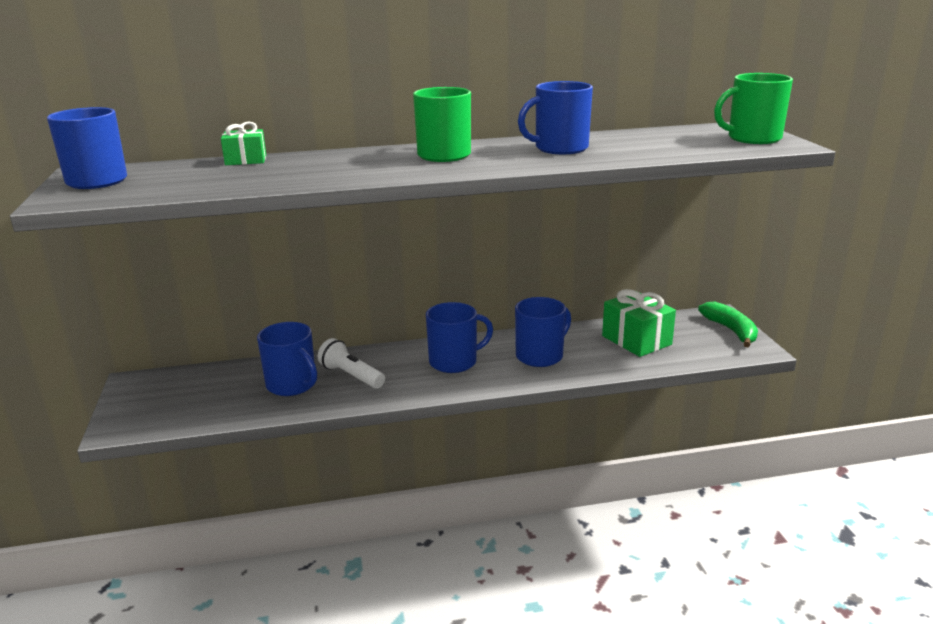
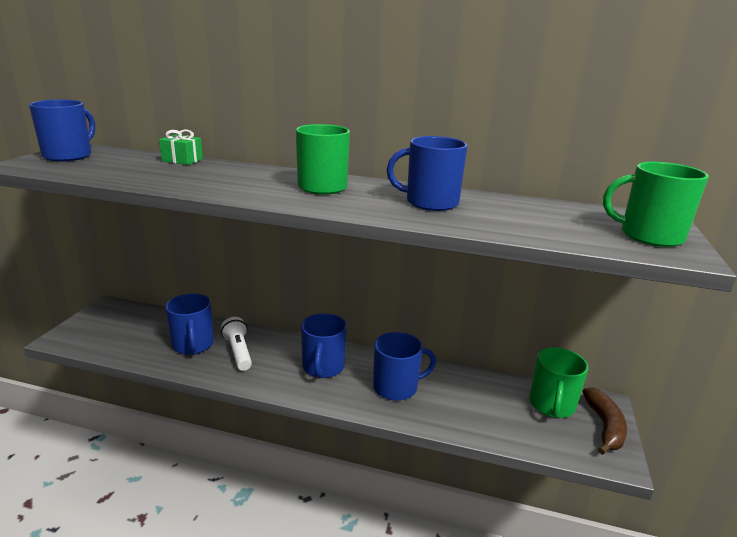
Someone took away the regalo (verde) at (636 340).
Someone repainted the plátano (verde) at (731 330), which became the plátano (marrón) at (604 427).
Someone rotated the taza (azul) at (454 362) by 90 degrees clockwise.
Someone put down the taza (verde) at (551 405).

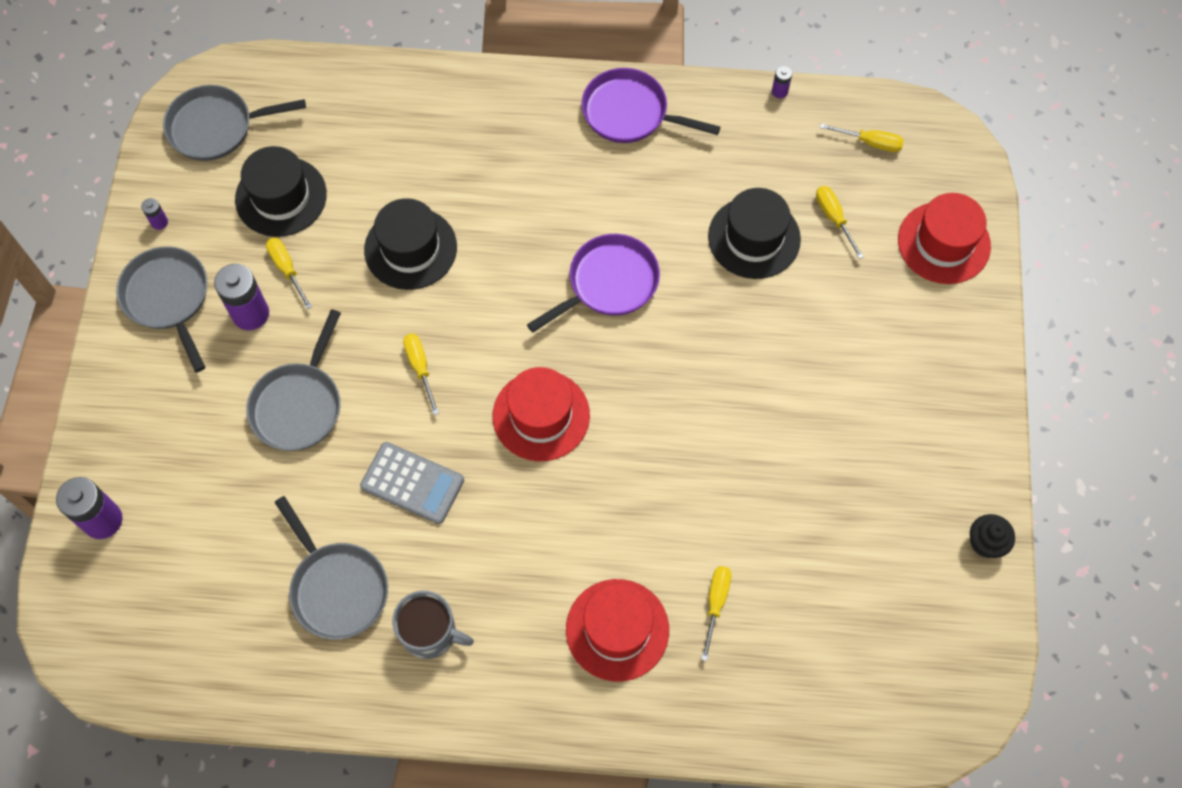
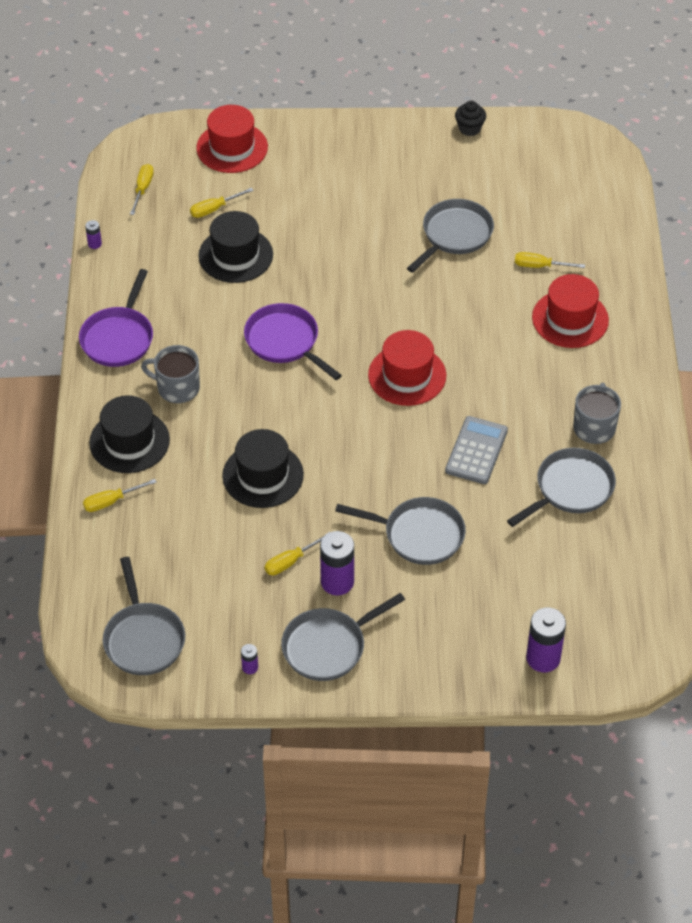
Someone carried the sombrero (negro) from (281 197) to (129 441).
Someone carried the destornillador (amarillo) from (420 368) to (111 501).
Someone put down the sartén (gris) at (454 235).
Someone put down the taza (gris) at (177 388).

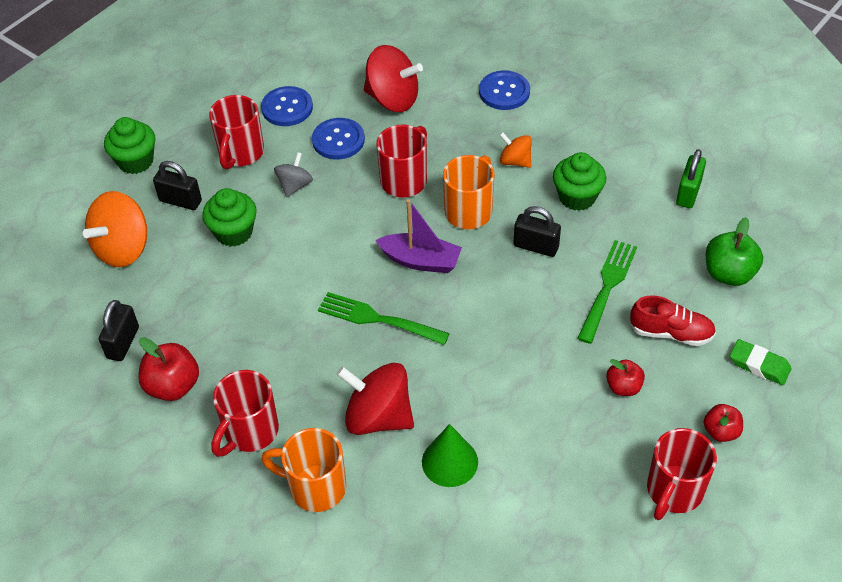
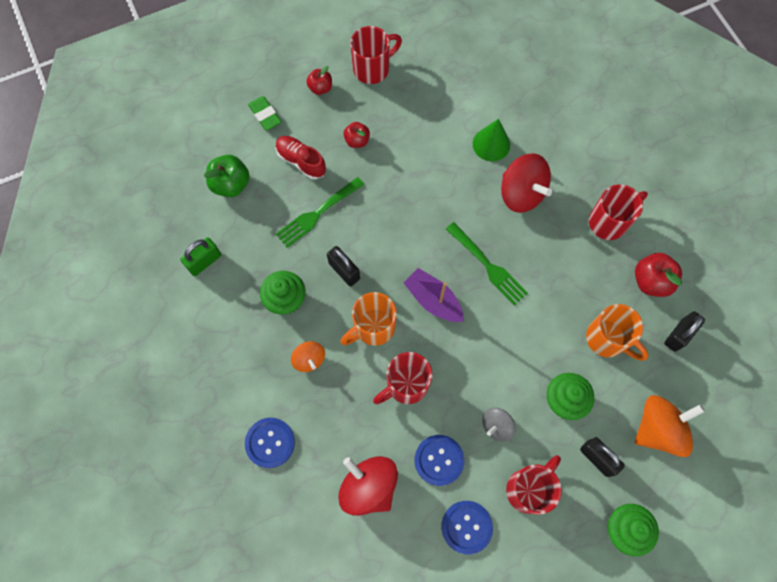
Someone carried the taza (naranja) from (315 487) to (607 339).

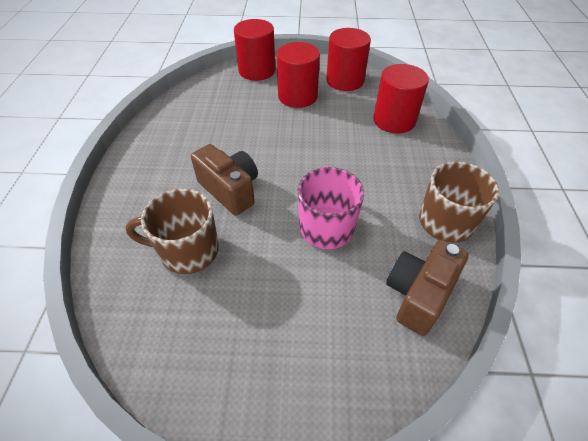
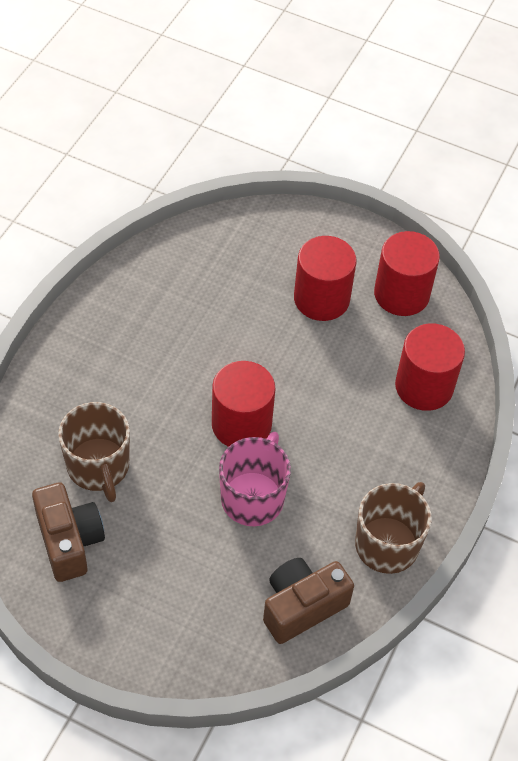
Someone carried the cilindro (rojo) from (257 71) to (241 424).
Someone carried the cámara (marrón) from (230 190) to (69 541).
Someone rotated the taza (marrón) at (188 251) by 135 degrees counterclockwise.

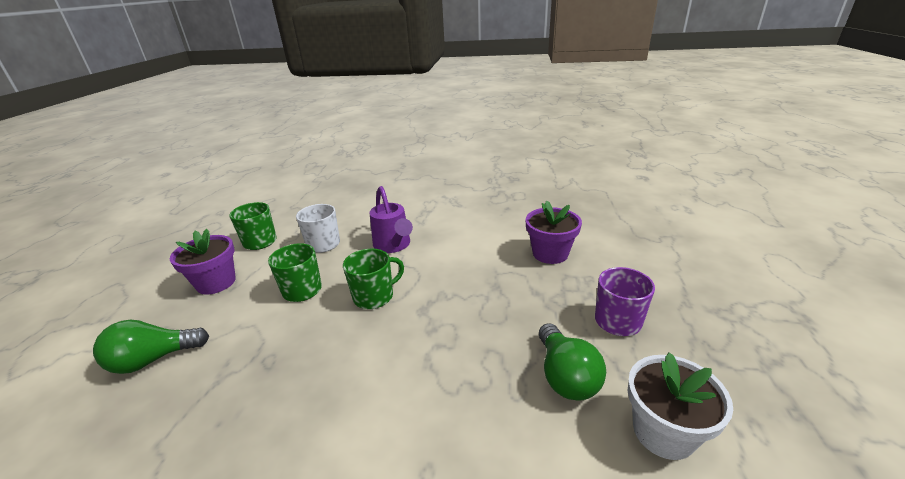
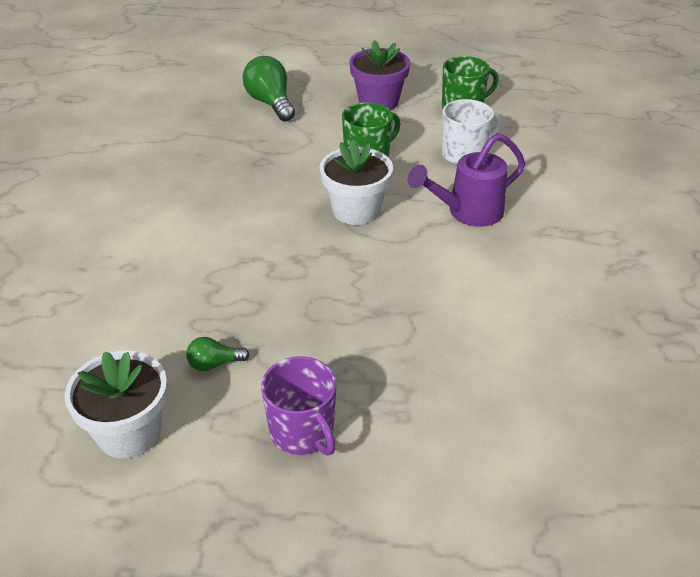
Someone took away the maceta (morado) at (550 253).
Someone swapped the taza (verde) at (374 296) for the maceta (blanco) at (356 210).
Someone scaled the bombilla (verde) at (565 376) by 0.52.

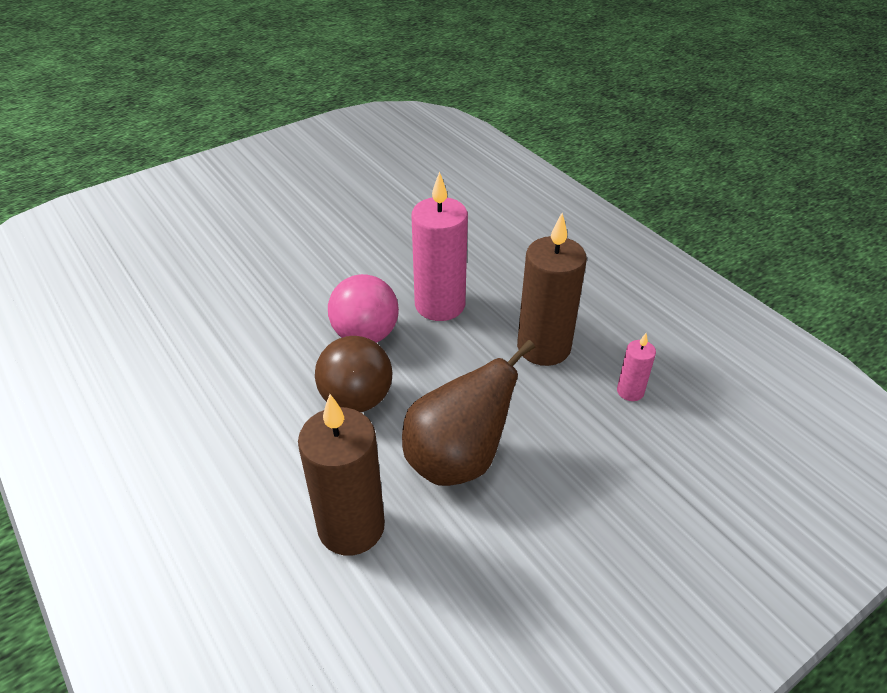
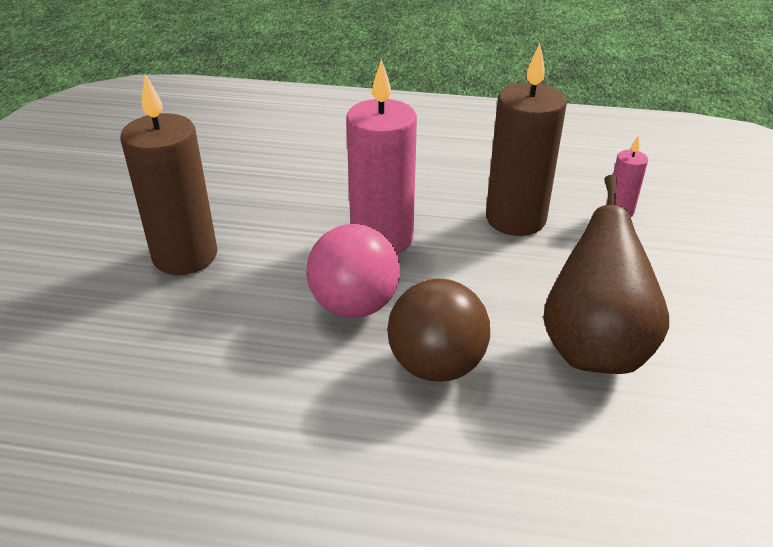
Someone carried the vela (marrón) from (351 527) to (185 256).

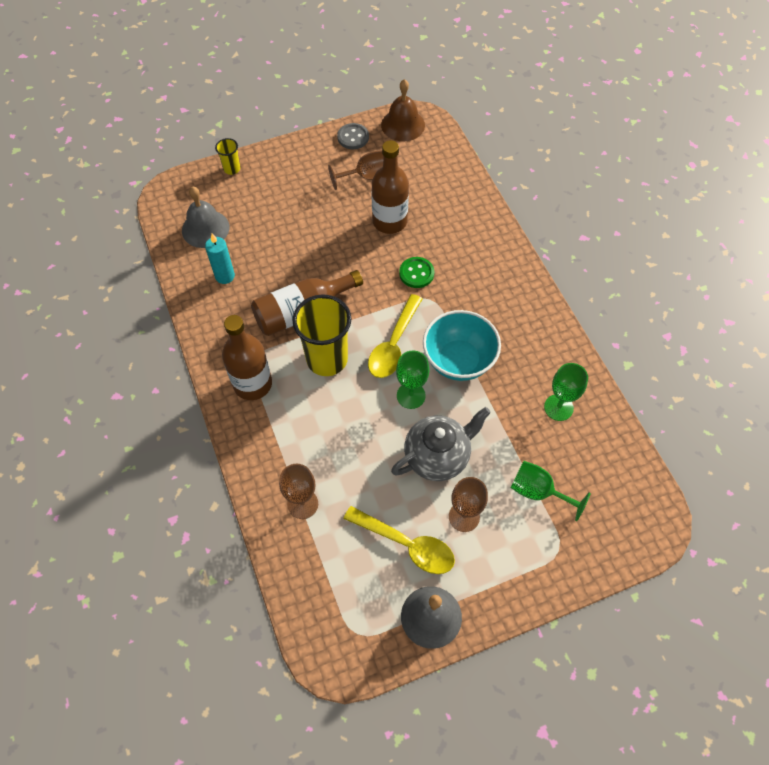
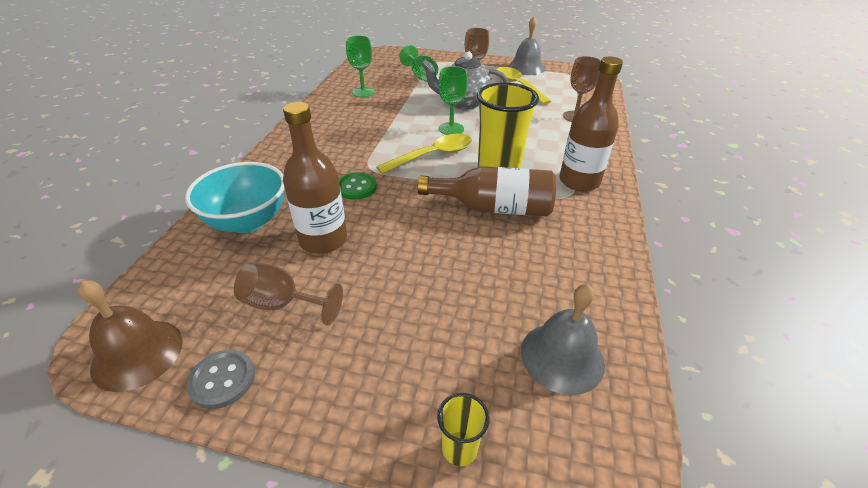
Someone took away the vela (turquesa) at (225 276).
Someone carried the cuenco (turquesa) from (458 360) to (248 221).

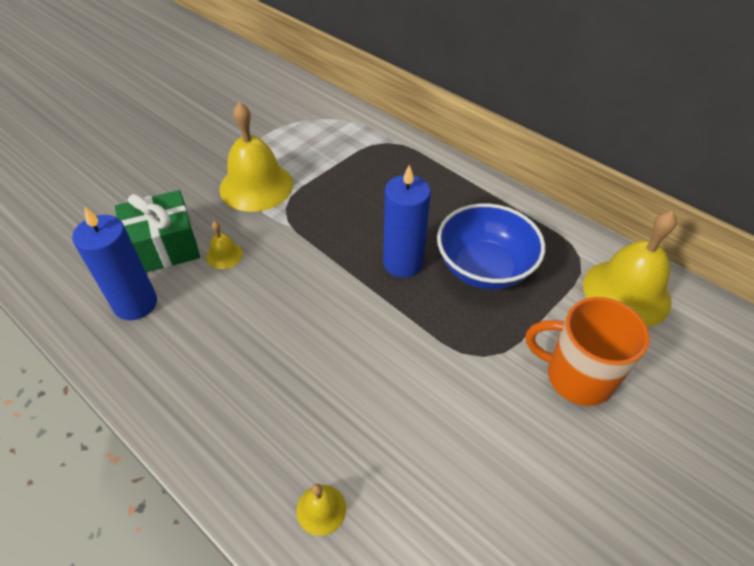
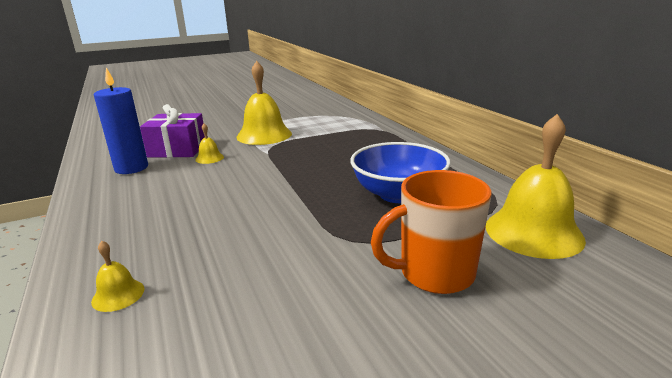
Someone took away the vela (azul) at (403 263).
Someone repainted the regalo (verde) at (164 247), which became the regalo (morado) at (178 149).
Someone rotated the taza (naranja) at (576 377) by 60 degrees counterclockwise.

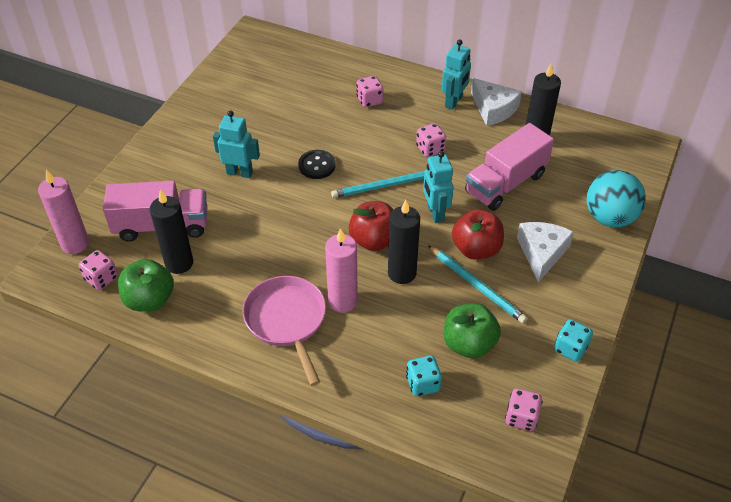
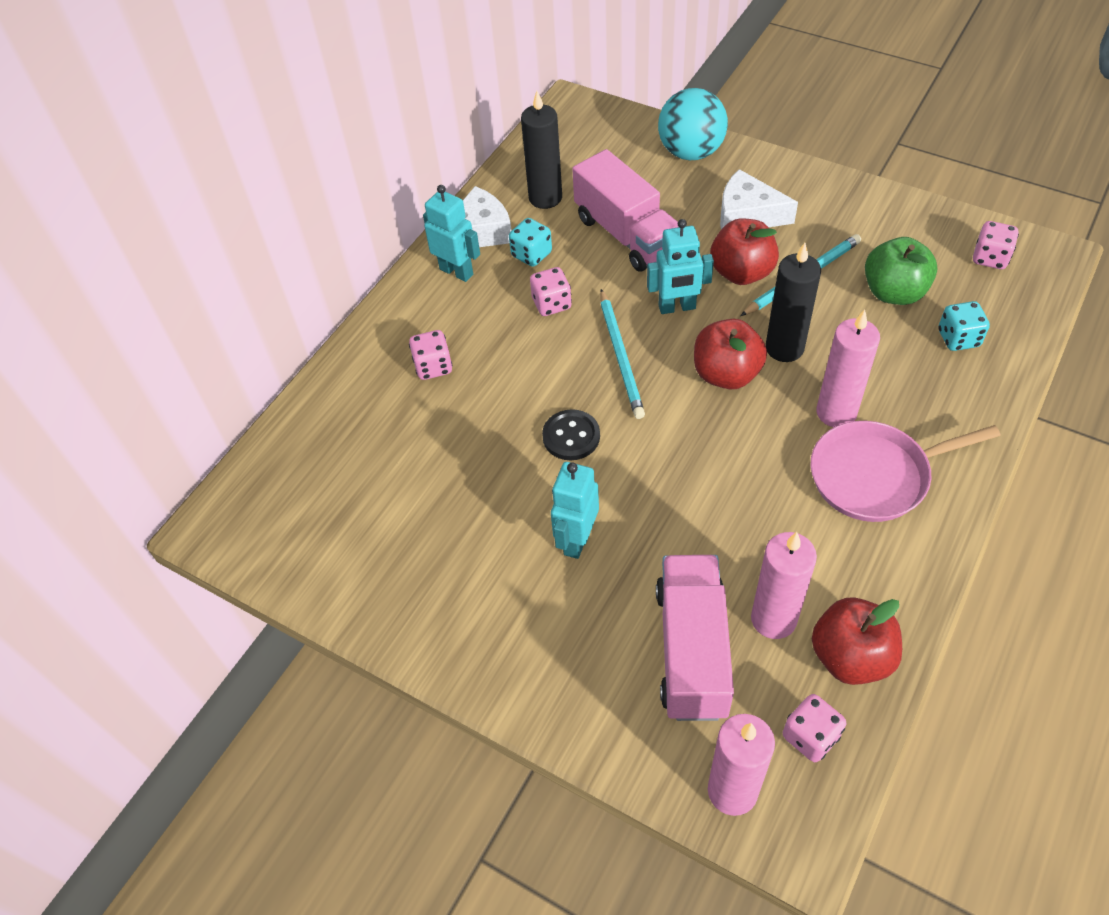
Someone repainted the vela (negro) at (179 263), which became the vela (rosa) at (773 619).
Someone repainted the manzana (verde) at (150 300), which became the manzana (rojo) at (850 657).
Someone carried the dado (turquesa) from (570 348) to (531 254).

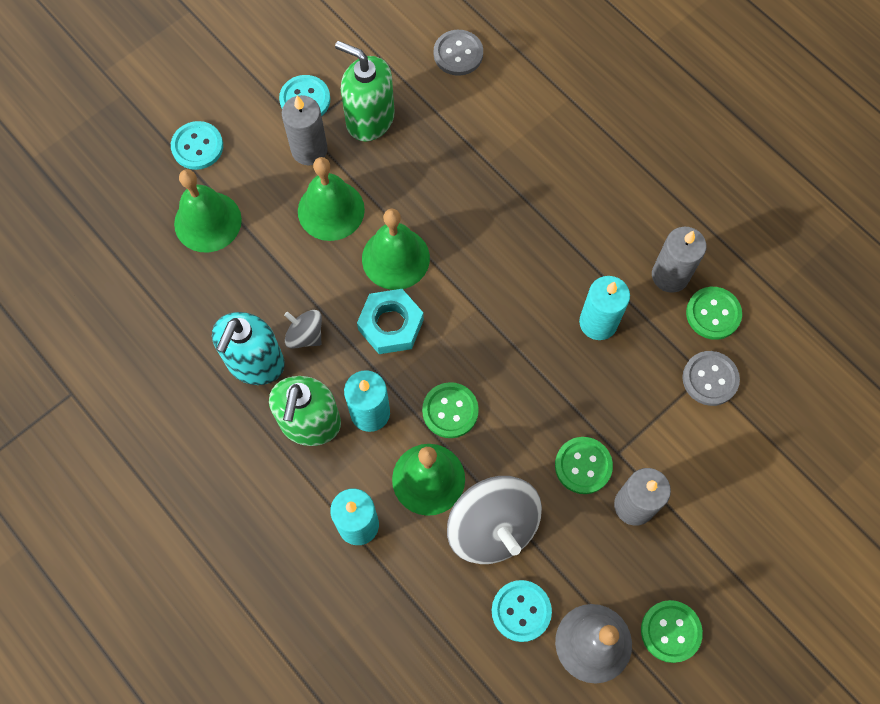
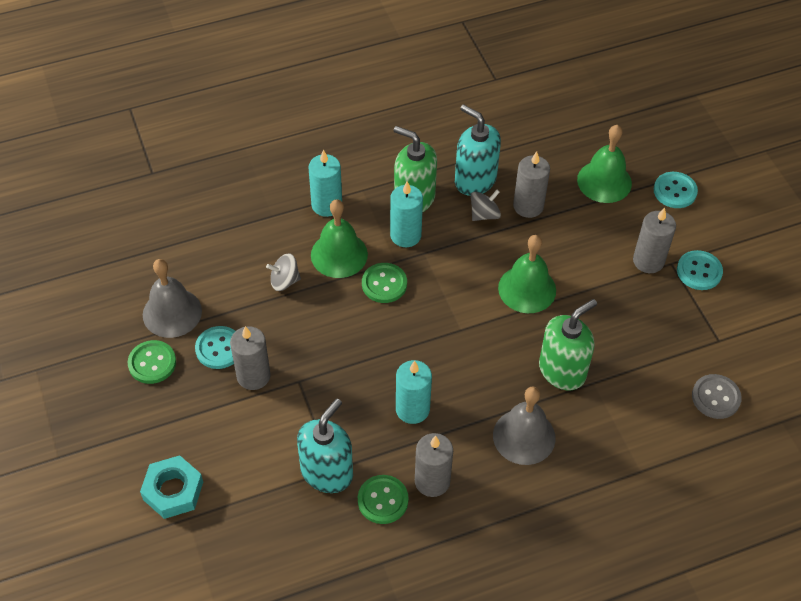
Someone carried the dispensador de jabón (verde) from (370 119) to (562 370).
Someone took away the campana (verde) at (331 210).
Someone carried the tuerca (turquesa) from (391 325) to (173 491).
Someone swapped the botón (gris) at (710 379) for the dispensador de jabón (turquesa) at (327 472).
Someone took away the botón (verde) at (583 466).
Someone scaled the peonza (gris) at (492 527) by 0.51.
Someone carried the botón (turquesa) from (521 611) to (219 348).
Someone put down the vela (gris) at (528 206).
Someone put down the campana (gris) at (524 436).

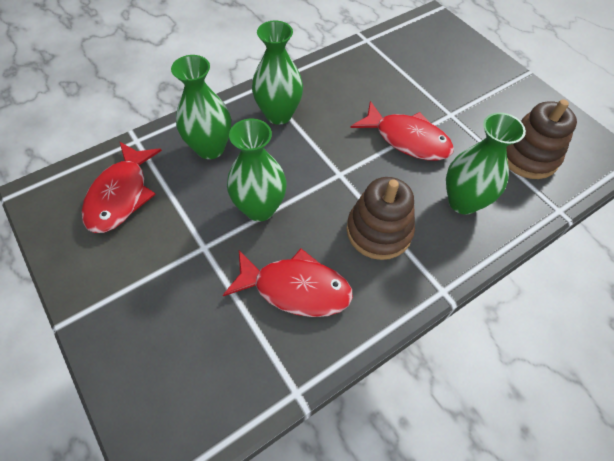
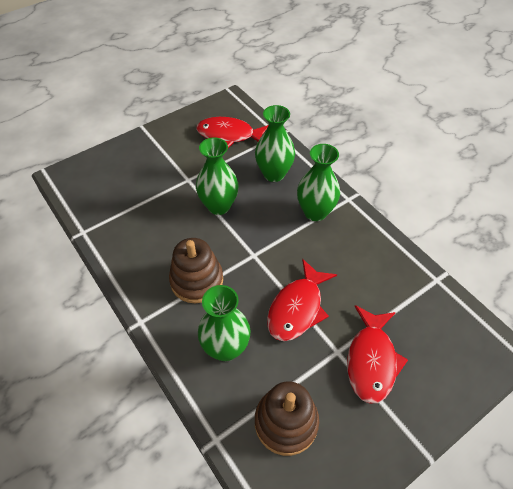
Someone carried the pez (rojo) from (295 288) to (371 360).

